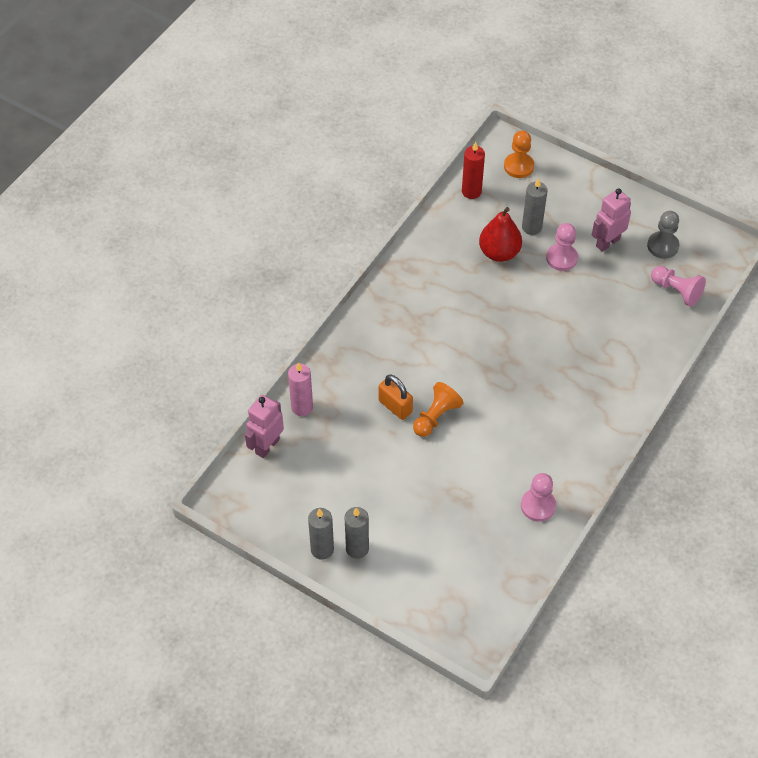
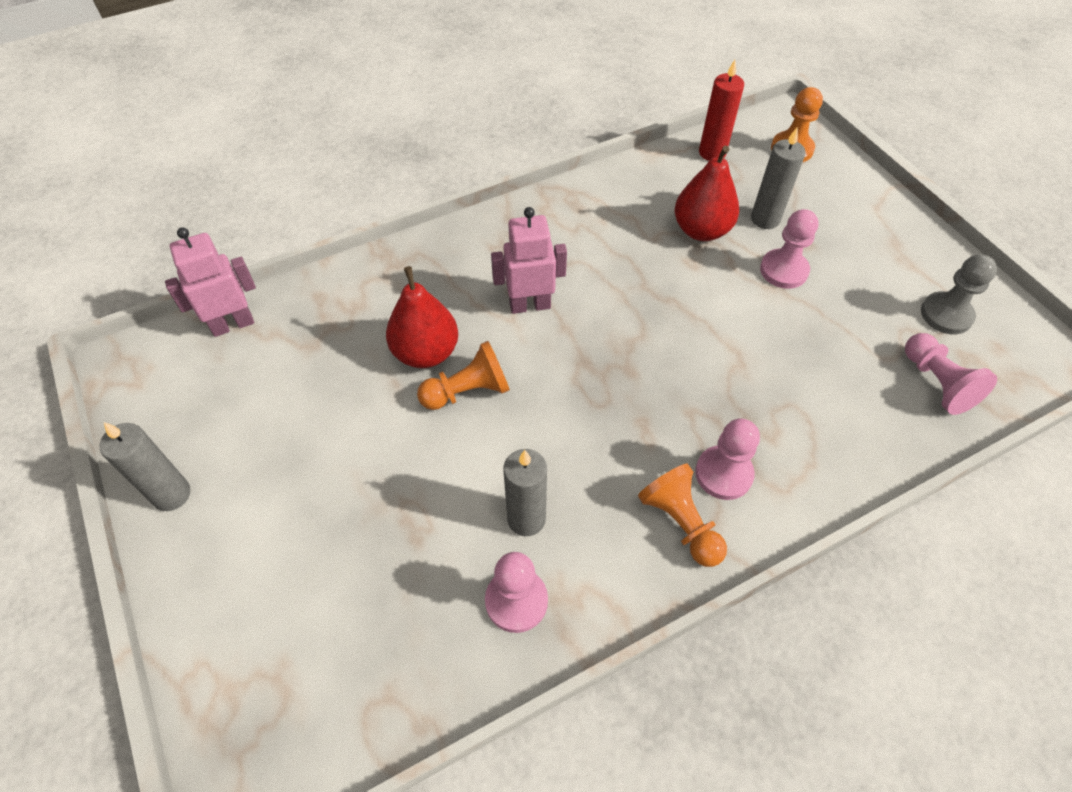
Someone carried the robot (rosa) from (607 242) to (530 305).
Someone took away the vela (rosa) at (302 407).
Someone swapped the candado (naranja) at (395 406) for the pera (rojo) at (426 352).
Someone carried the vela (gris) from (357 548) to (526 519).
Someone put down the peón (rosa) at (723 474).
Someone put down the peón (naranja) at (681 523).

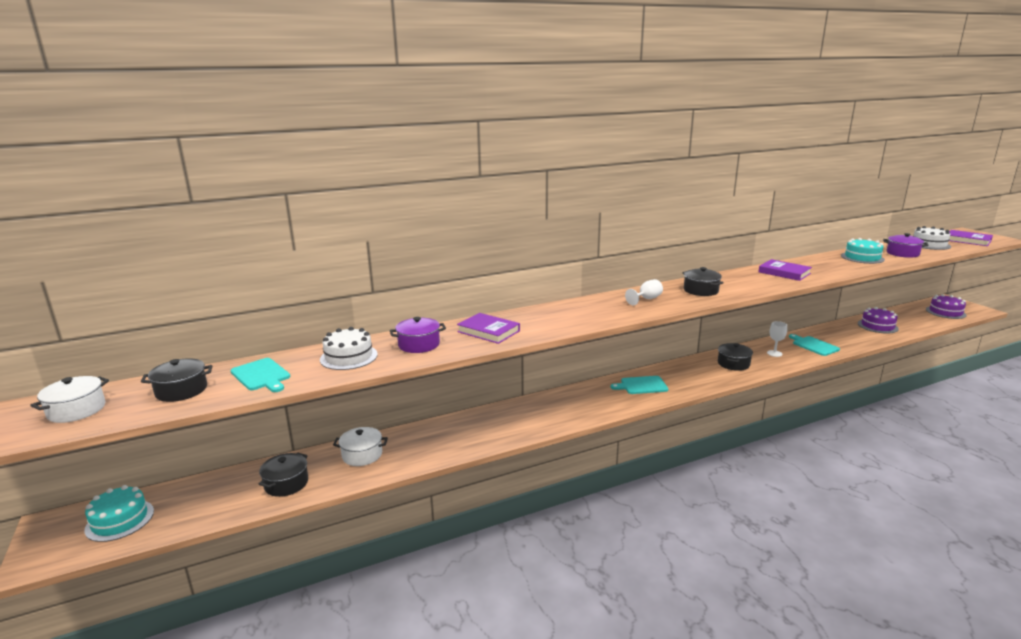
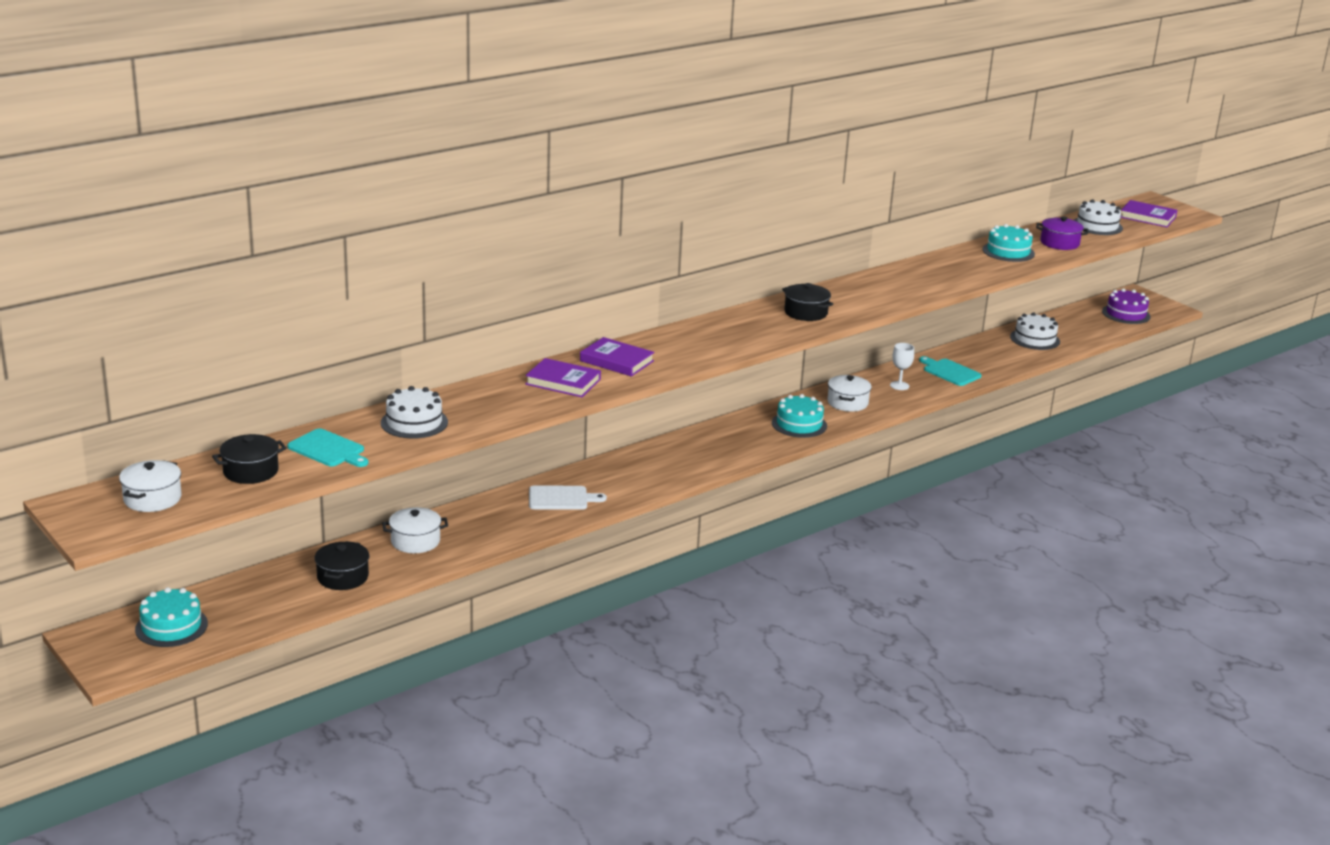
Someone carried the libro (morado) from (784 273) to (616 361).
Someone took away the copa (blanco) at (646 299).
Someone repainted the tarta (morado) at (877 326), which became the tarta (blanco) at (1035 339).
Someone took away the olla (morado) at (419 345).
Someone repainted the olla (negro) at (733 364), which became the olla (blanco) at (847 403).
Someone took away the tabla de cortar (turquesa) at (641 385).
Someone put down the tarta (turquesa) at (799 424).
Someone put down the tabla de cortar (blanco) at (561 498).

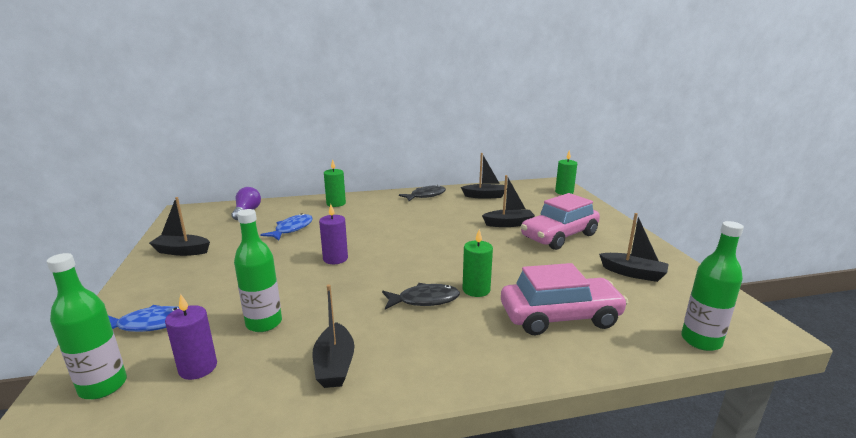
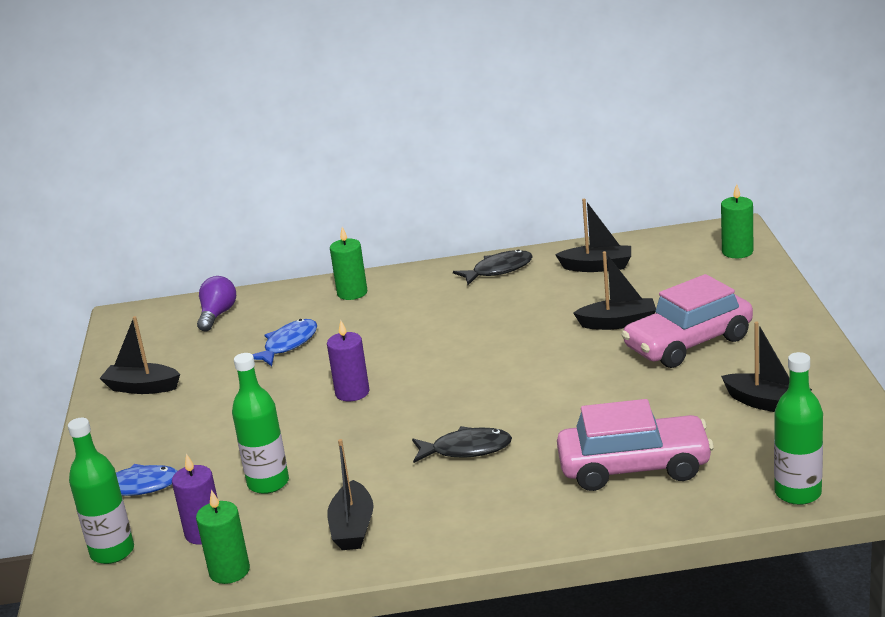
Someone carried the vela (verde) from (476 290) to (229 571).

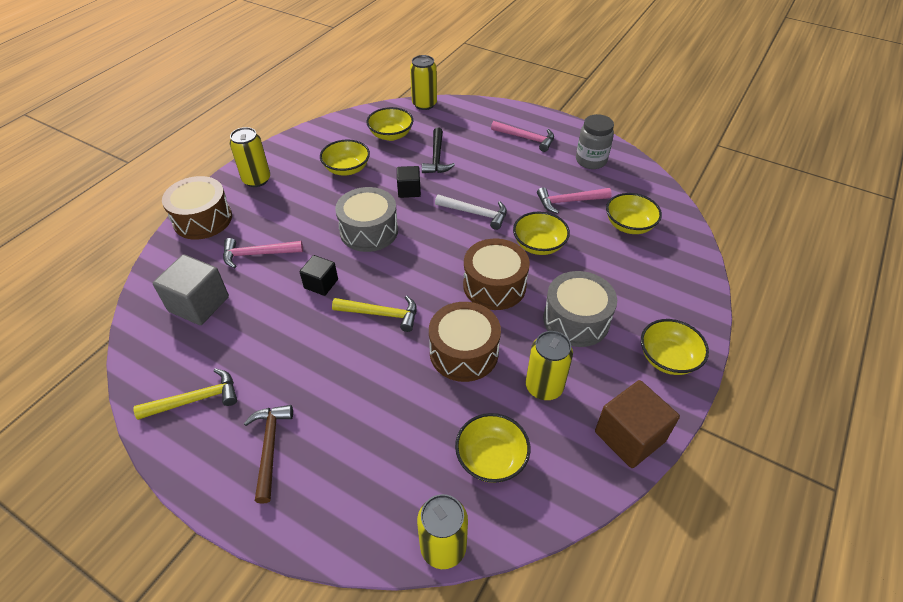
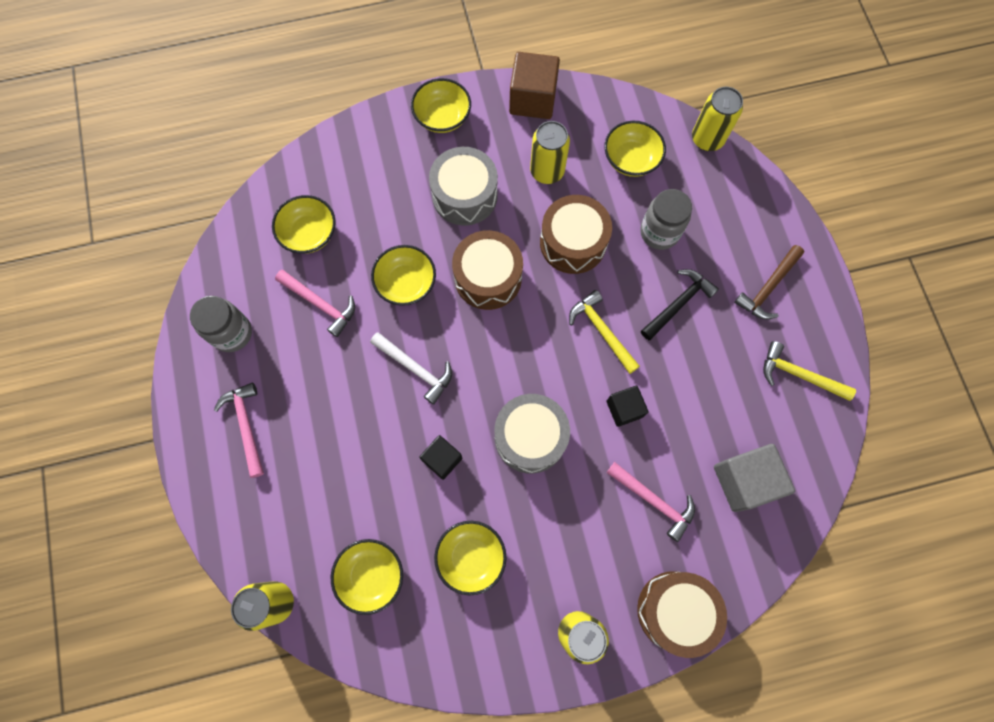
Someone carried the martillo (negro) from (437 157) to (678 303).
Someone rotated the martillo (blanco) at (475 213) by 150 degrees clockwise.
Someone put down the tarro (gris) at (659 232).

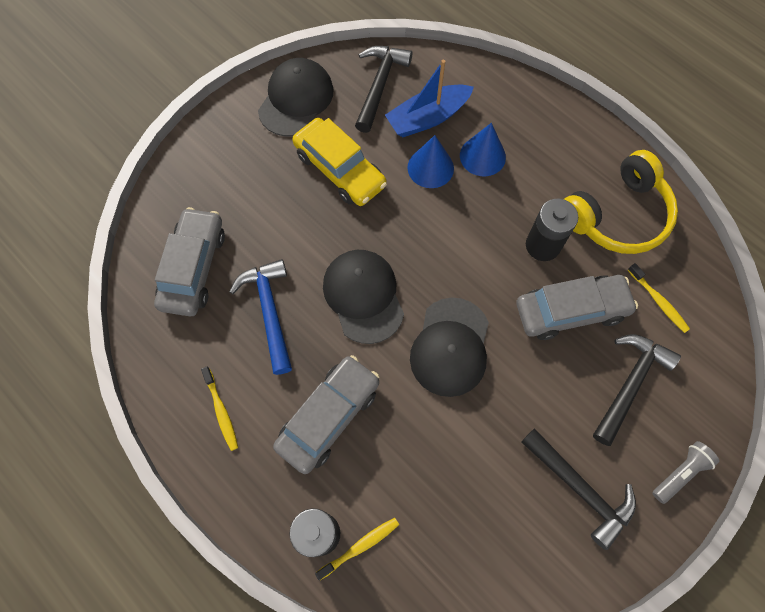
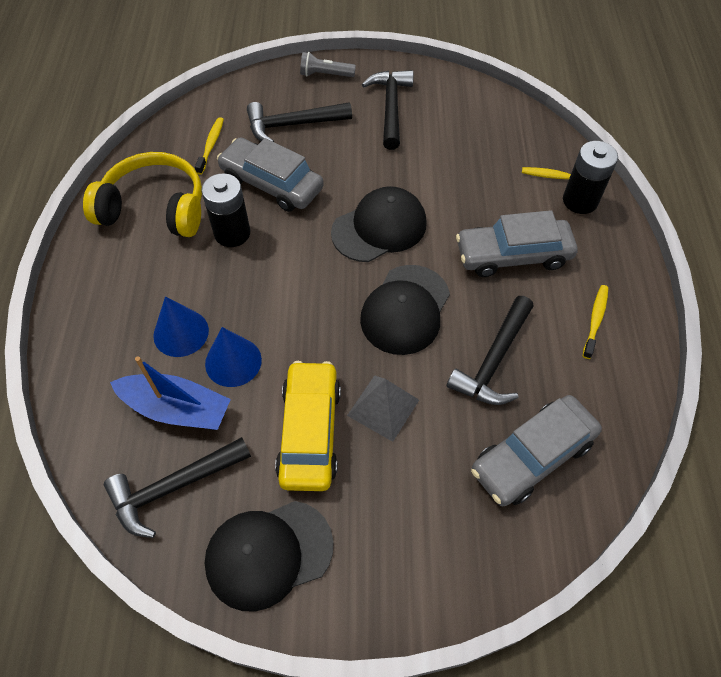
Someone repainted the martillo (azul) at (269 311), which became the martillo (negro) at (493 361).
Someone put down the pirámide (gris) at (383 407).

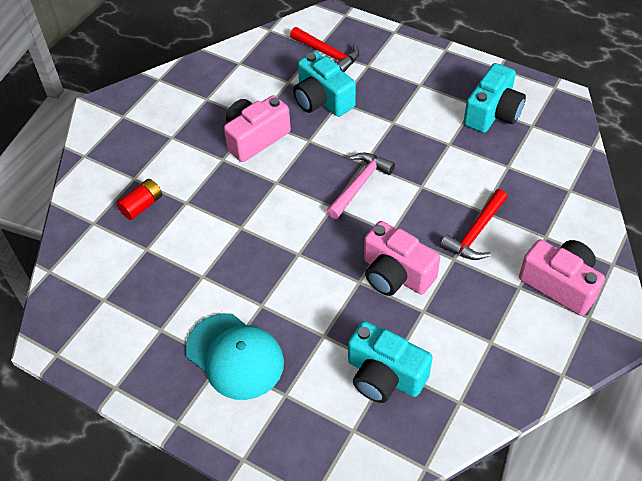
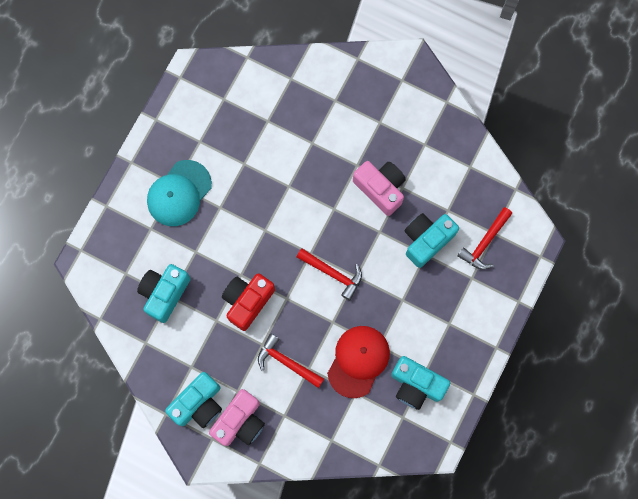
Someone repainted the martillo (rosa) at (359 184), which became the martillo (rojo) at (333 273).
Someone took away the pila (rojo) at (142 206).
Someone repainted the cámara (rosa) at (396 274), which became the cámara (rojo) at (247 301).
Someone put down the gorra (rojo) at (358 361).
Someone put down the cámara (turquesa) at (198 403).

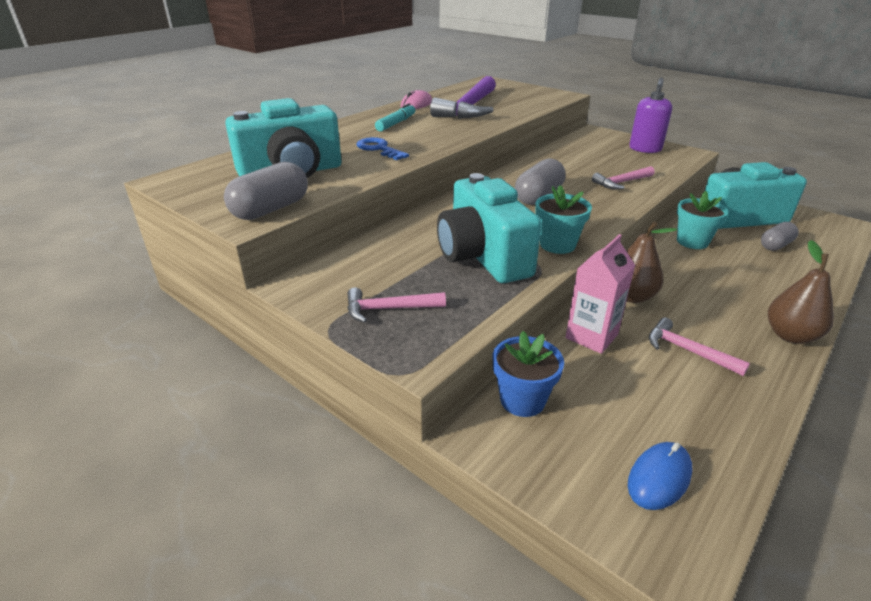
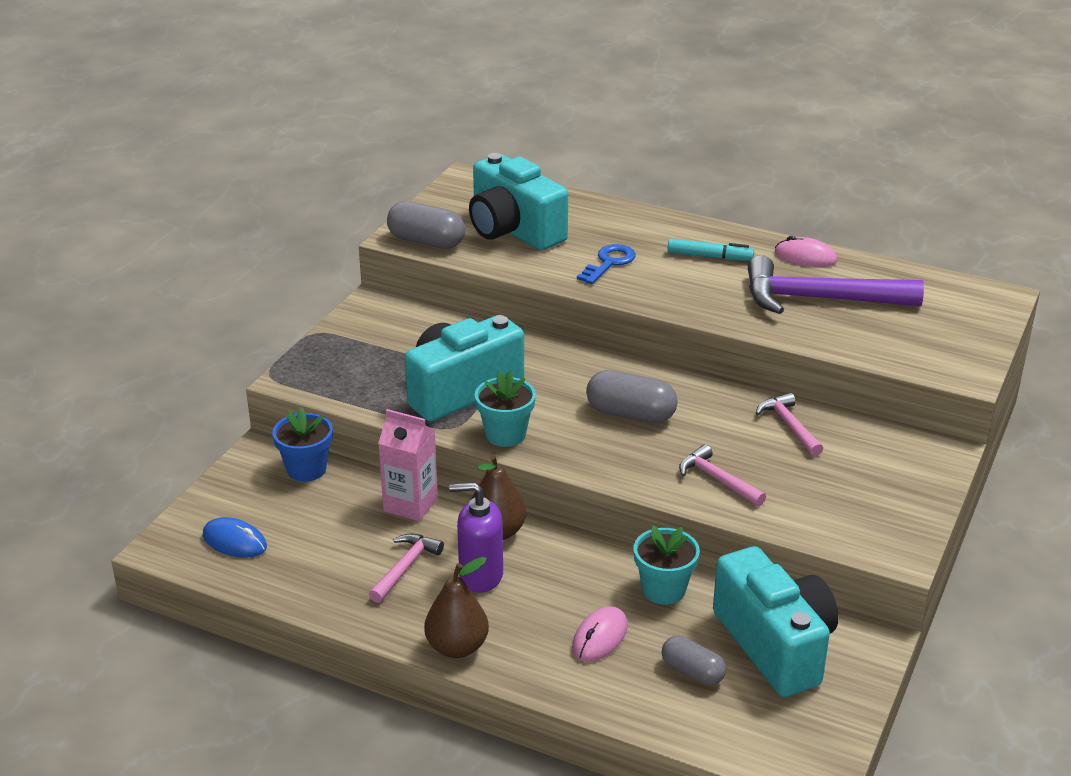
Someone carried the dispensador de jabón (morado) from (645 149) to (480 576).
Someone carried the martillo (rosa) from (389 309) to (789 426).
Someone put down the ratón (rosa) at (600 637).

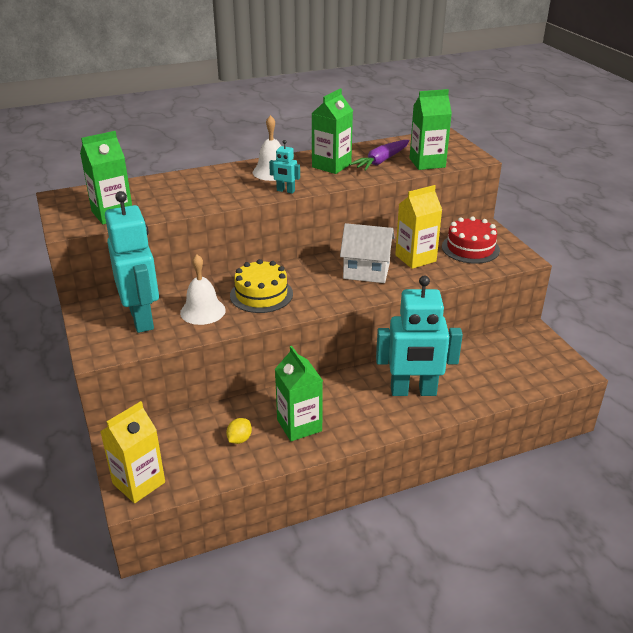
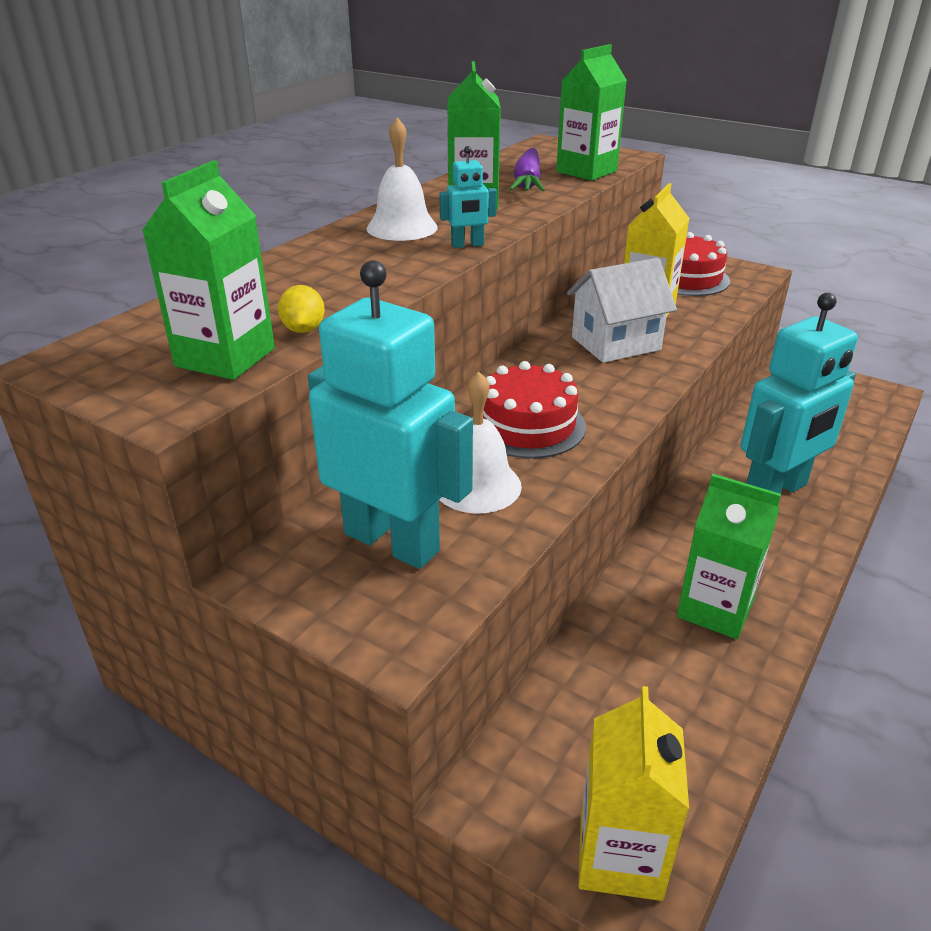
Someone repainted the tarta (amarillo) at (261 294), which became the tarta (rojo) at (528 425).
Someone carried the limón (amarillo) from (239 439) to (303 330).

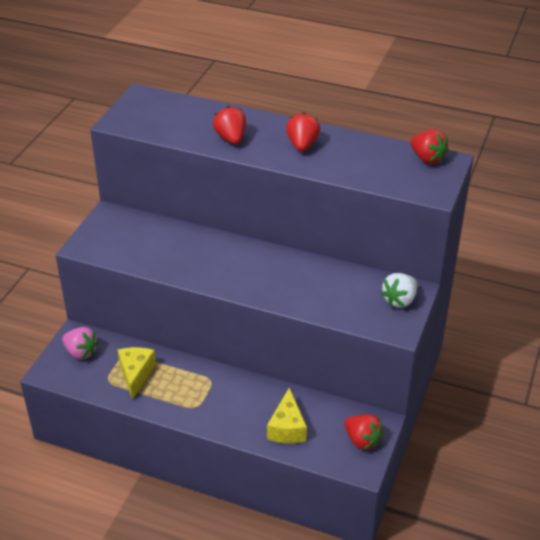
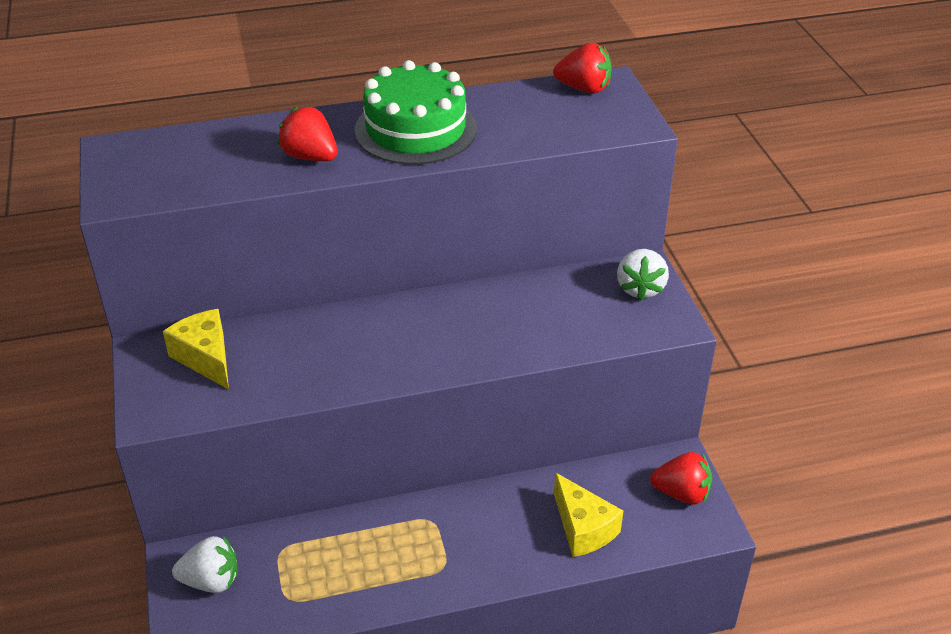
Someone swapped the fresa (rojo) at (302 145) for the tarta (verde) at (415 129).
Someone repainted the fresa (rosa) at (81 352), which became the fresa (blanco) at (211 581).
Someone carried the queso (amarillo) from (136 374) to (205 358).

